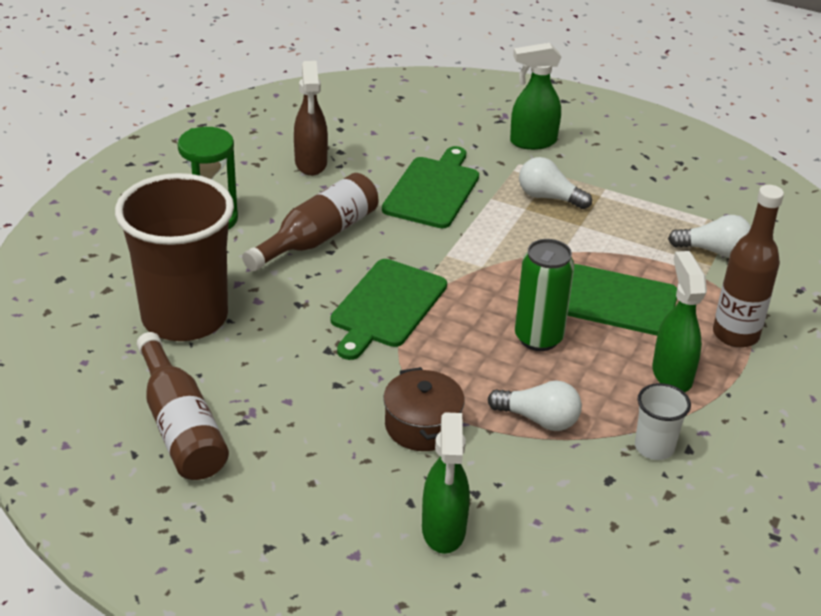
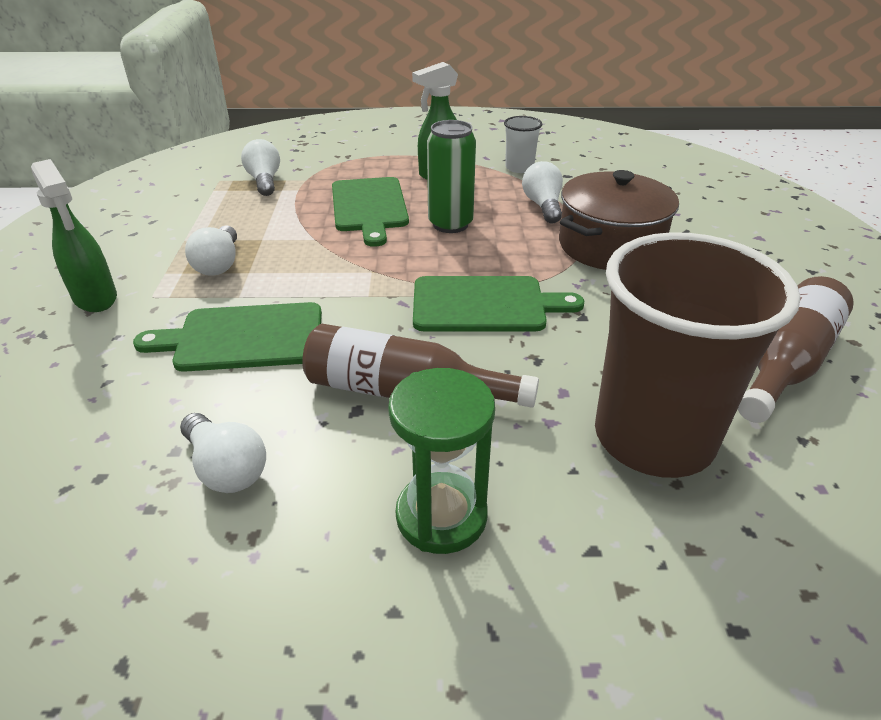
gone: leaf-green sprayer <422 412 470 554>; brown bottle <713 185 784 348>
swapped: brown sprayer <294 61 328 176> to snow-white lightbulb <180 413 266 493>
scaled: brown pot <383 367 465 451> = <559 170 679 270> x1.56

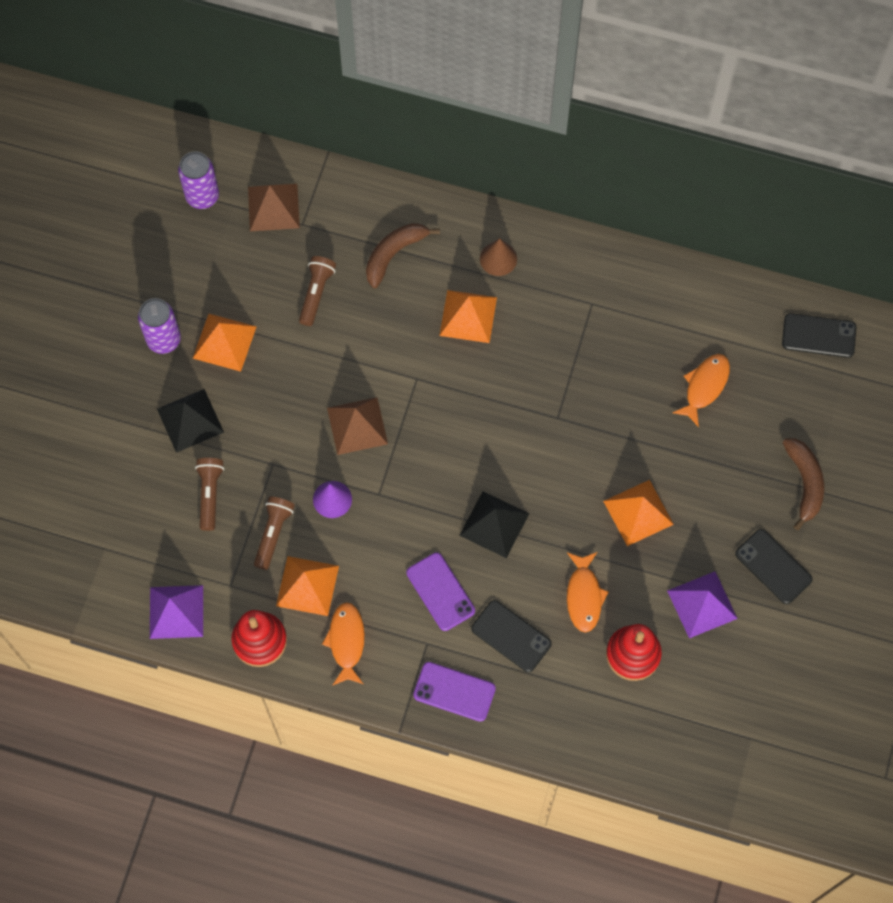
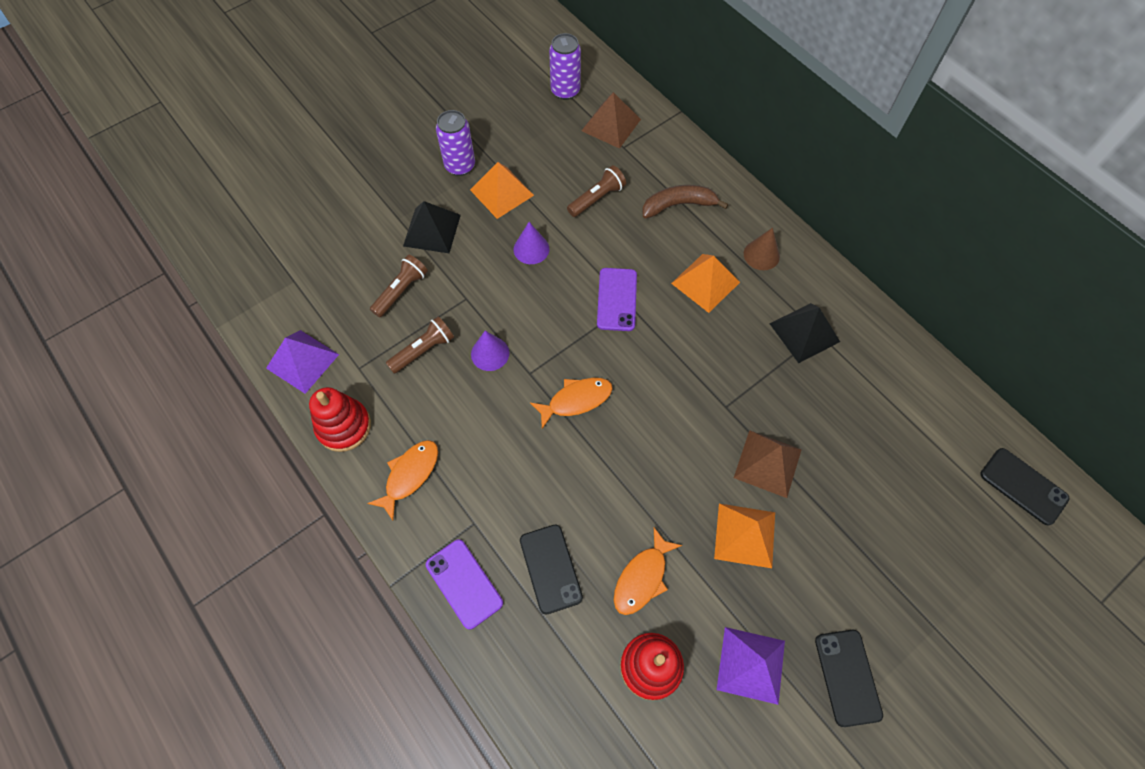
gone: orange-coloured pyramid shape <276 556 339 616>; brown banana <783 439 824 530>
new: violet solid cone <514 222 549 264>
shifted: orange-coloured fish figure <673 354 730 427> to <530 378 613 429>; violet smartphone <406 552 475 631> to <597 268 637 331>; brown pyramid shape <327 397 388 455> to <734 430 802 498>; jet-black pyramid shape <459 491 530 558> to <770 303 840 363>

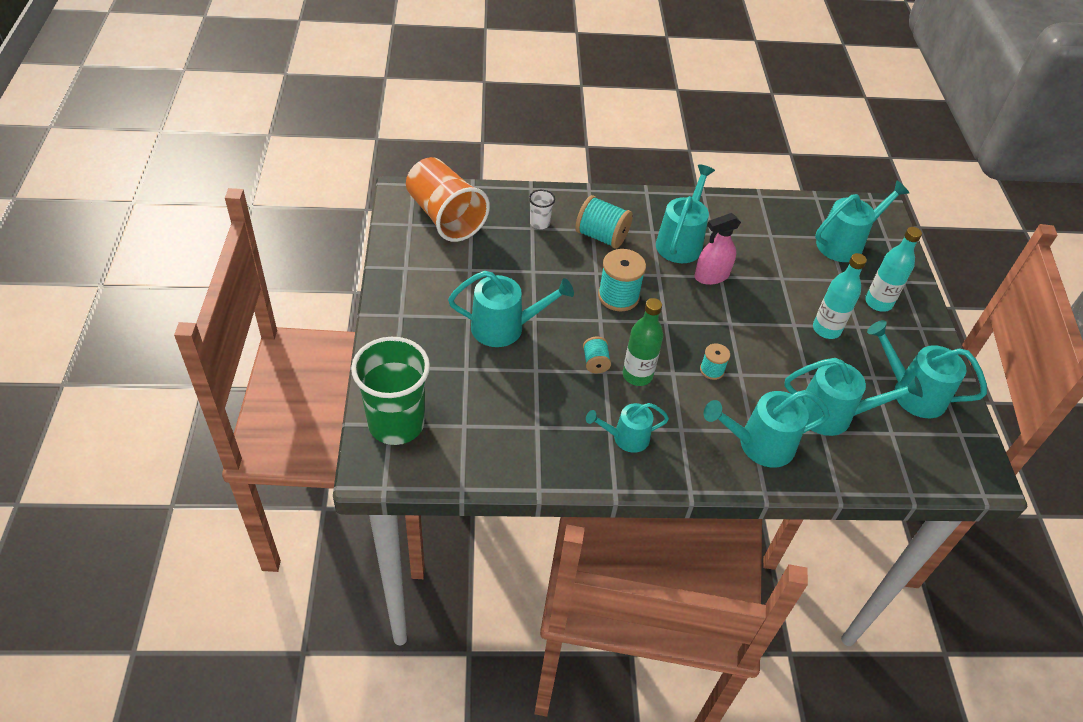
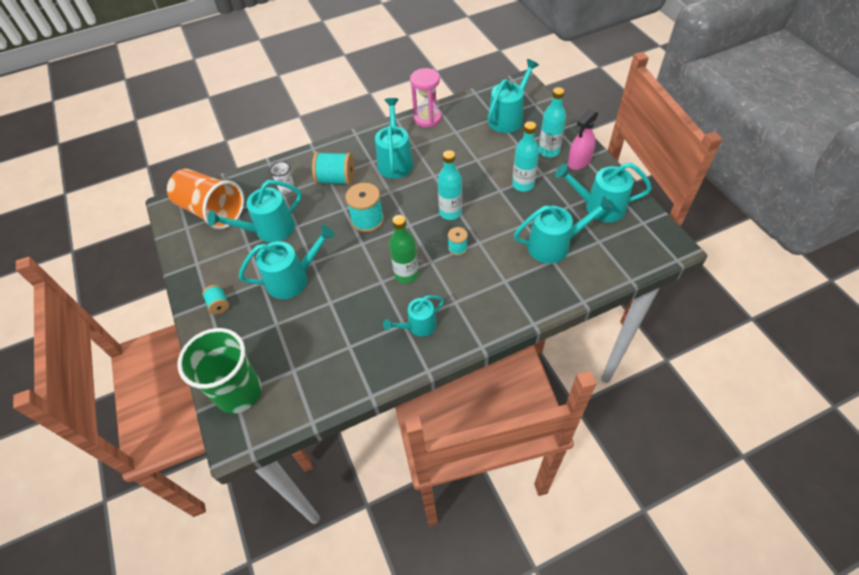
new: rose-pink sand timer <410 68 441 128>; teal bottle <438 150 462 220>
shifted: teal bobbin <583 337 611 373> to <202 285 229 315>; teal watering pot <704 390 830 467> to <207 180 302 242>; rose-pink sprayer <695 213 741 285> to <568 109 598 170>

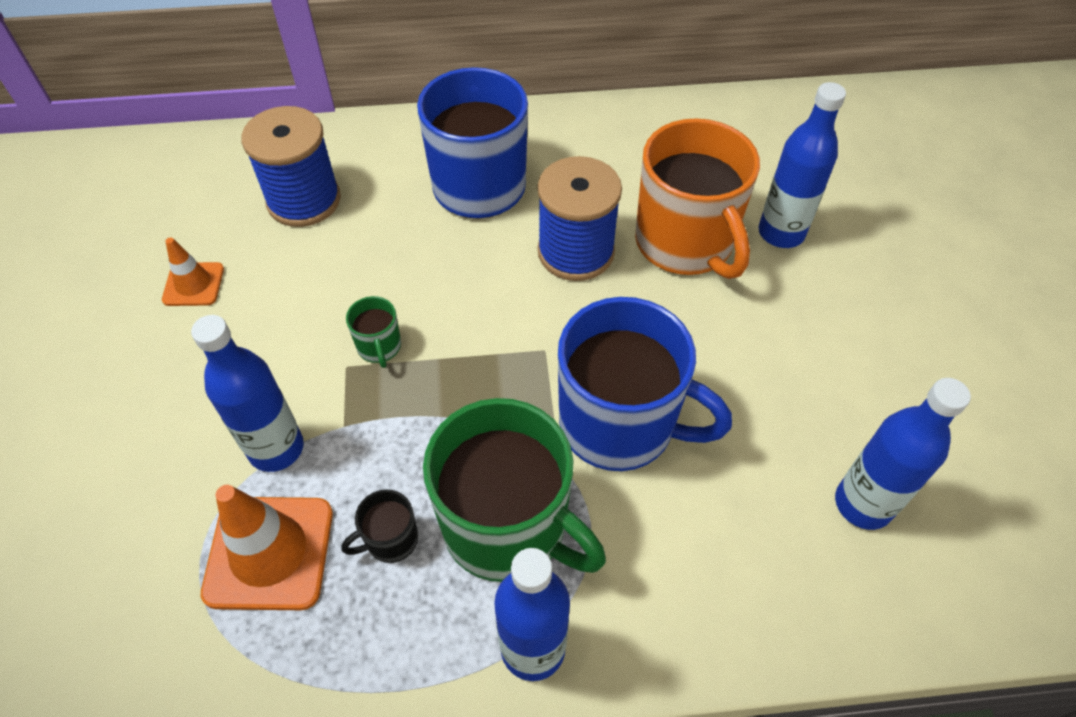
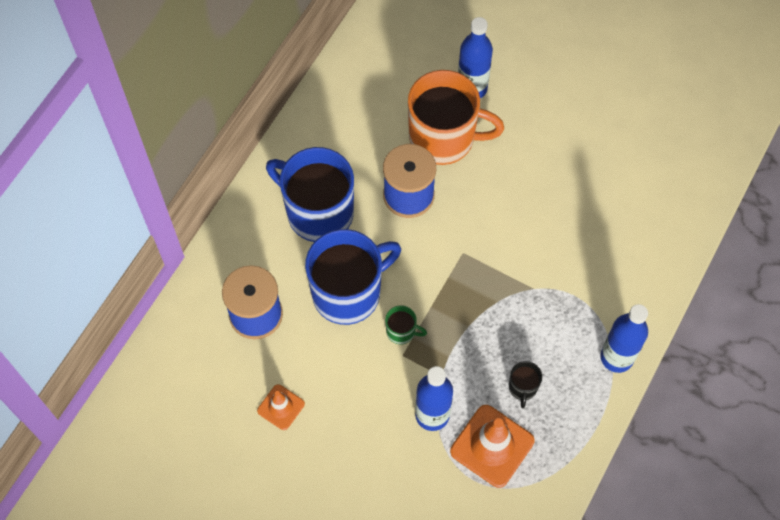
gone: leaf-green coffee mug <423 398 606 582>; cobalt bottle <835 378 971 530>
shifted: cobalt coffee mug <558 297 732 471> to <305 229 401 325>

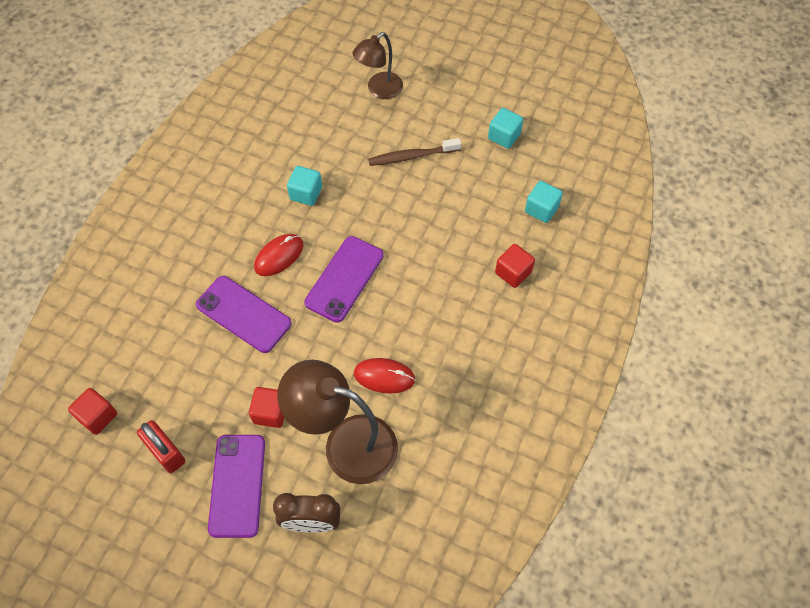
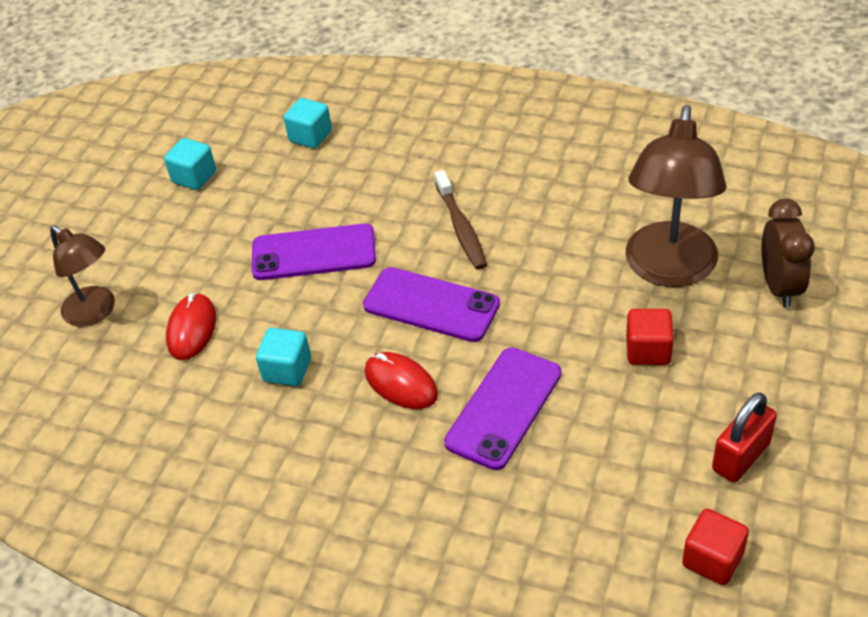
gone: crimson solid cube <495 244 535 288>
shifted: crimson mouse <354 358 415 394> to <166 293 216 360>; violet smartphone <208 435 265 538> to <252 223 376 280>; brown dental brush <368 138 461 166> to <434 170 487 270>

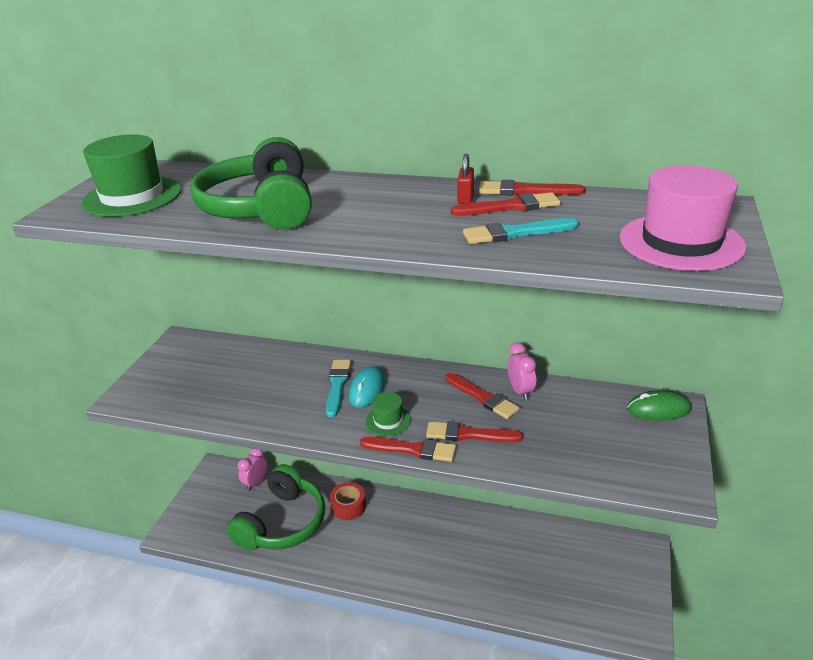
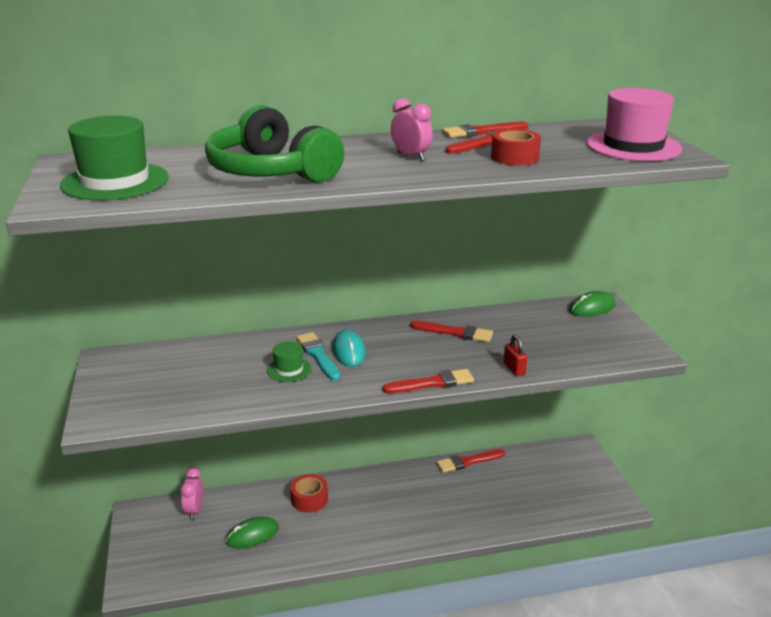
shifted: leaf-green hat <366 392 411 436> to <267 341 311 382>; rose-pink clock <508 343 536 400> to <391 98 433 161>; crimson paint brush <426 421 523 442> to <436 449 505 473>; crimson lock <457 154 474 204> to <504 335 527 376>
swapped: leaf-green over-ear headphones <226 464 325 551> to leaf-green mouse <225 517 279 548>; teal paint brush <463 218 579 244> to crimson roll of tape <491 129 541 166>

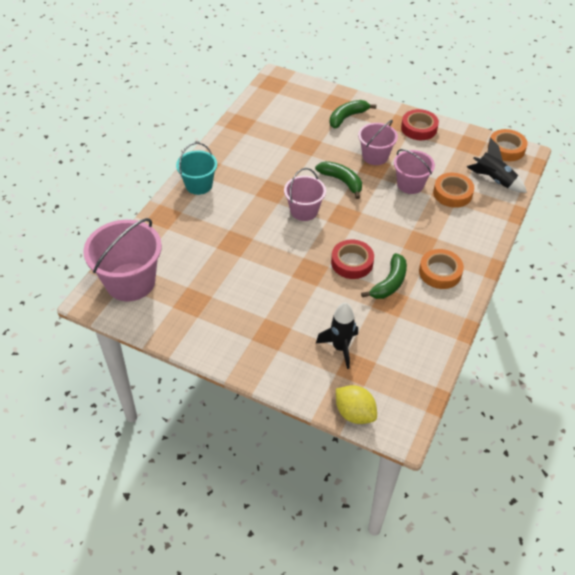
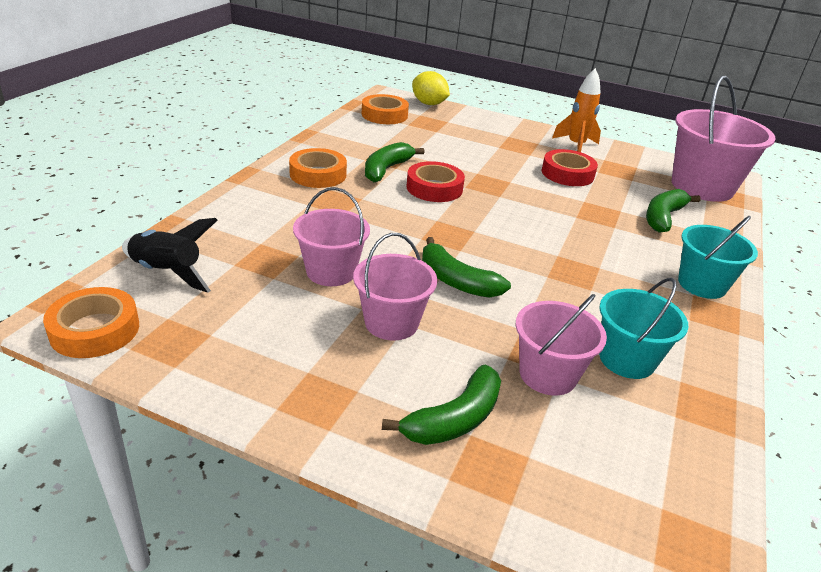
gone: jet-black spaceship <316 302 358 369>
new: orange-coloured spaceship <552 68 601 152>; teal pail <599 278 689 379>; leaf-green banana <646 189 701 233>
shifted: orange-coloured roll of tape <433 173 474 208> to <362 94 409 124>; rose-pink pail <284 168 326 221> to <516 294 607 396>; crimson roll of tape <401 109 439 140> to <542 149 598 186>

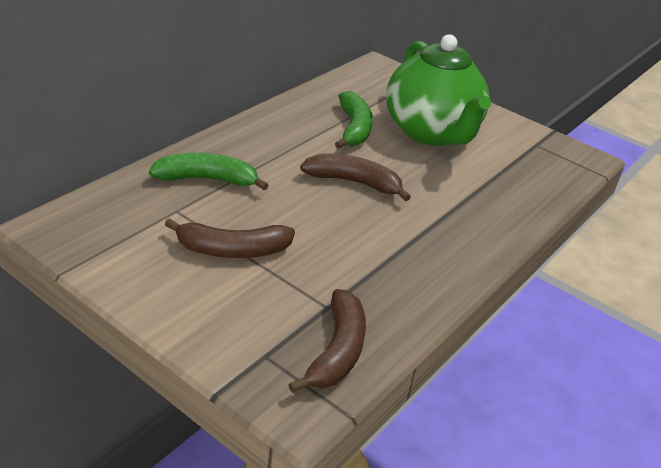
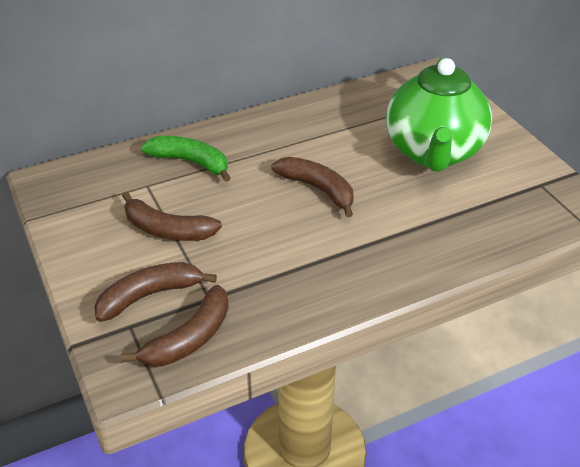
gone: leaf-green banana <335 91 373 149>
new: brown banana <94 262 217 322>

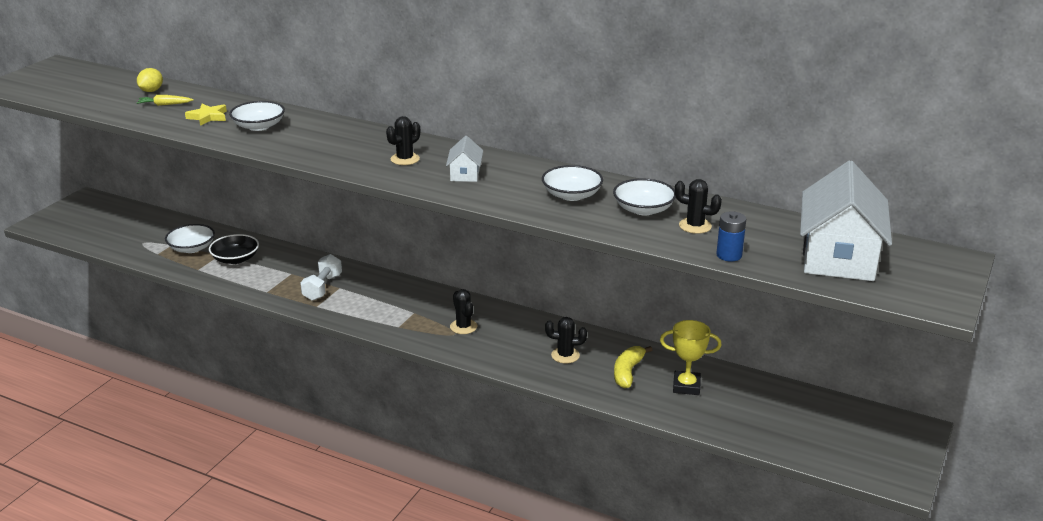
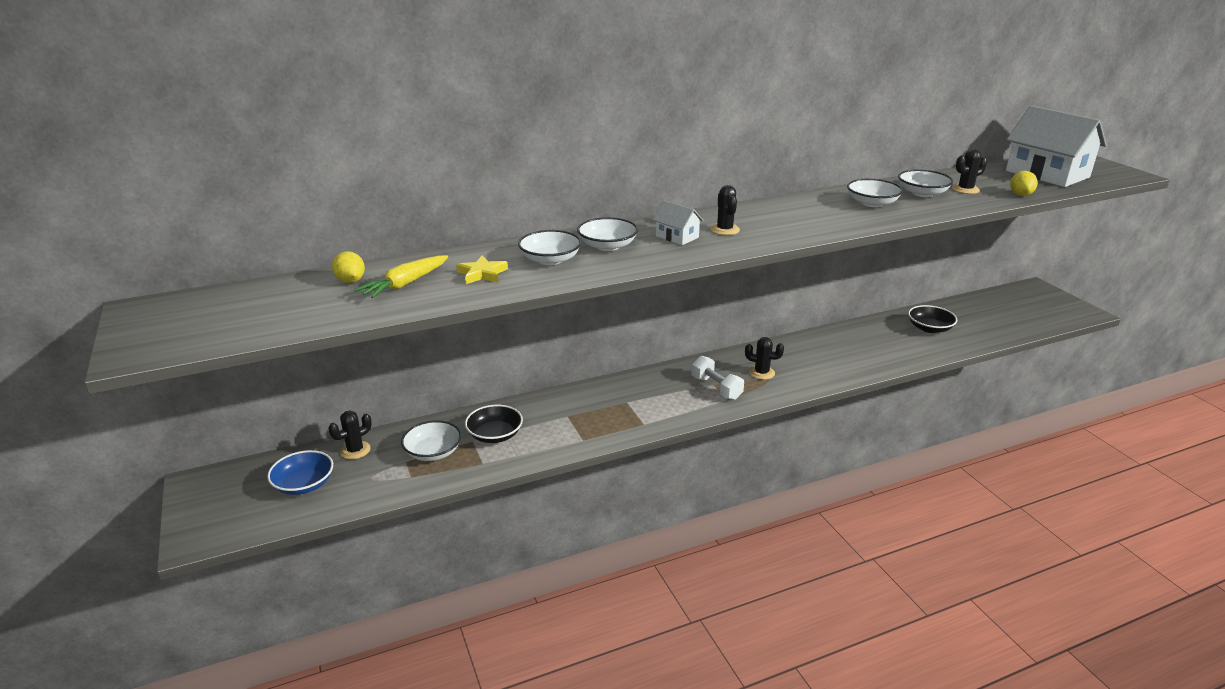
gone: yellow banana <614 346 652 388>
new: cobalt serving bowl <267 450 333 495>; snow-white serving bowl <577 217 638 251>
shifted: jet-black saguaro cactus <545 317 587 364> to <328 411 372 460>; snow-white house <446 136 483 182> to <653 200 704 245>; snow-white free weight <300 254 342 301> to <691 356 744 400>
swapped: yellow trophy <660 320 722 395> to jet-black serving bowl <908 305 957 333>; cobalt battery <716 211 746 261> to yellow lemon <1010 171 1038 196>
scaled: yellow carrot <137 95 194 106> = <354 255 448 298> x1.54

